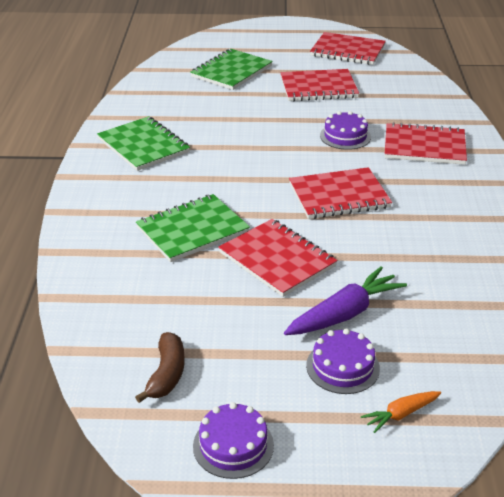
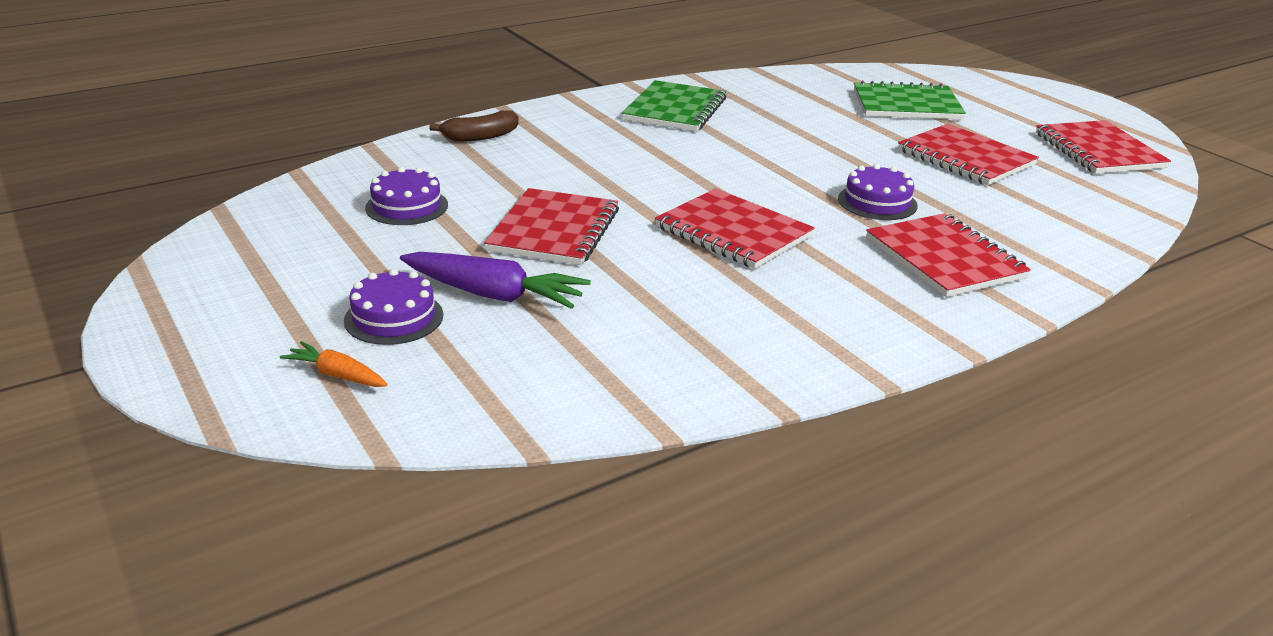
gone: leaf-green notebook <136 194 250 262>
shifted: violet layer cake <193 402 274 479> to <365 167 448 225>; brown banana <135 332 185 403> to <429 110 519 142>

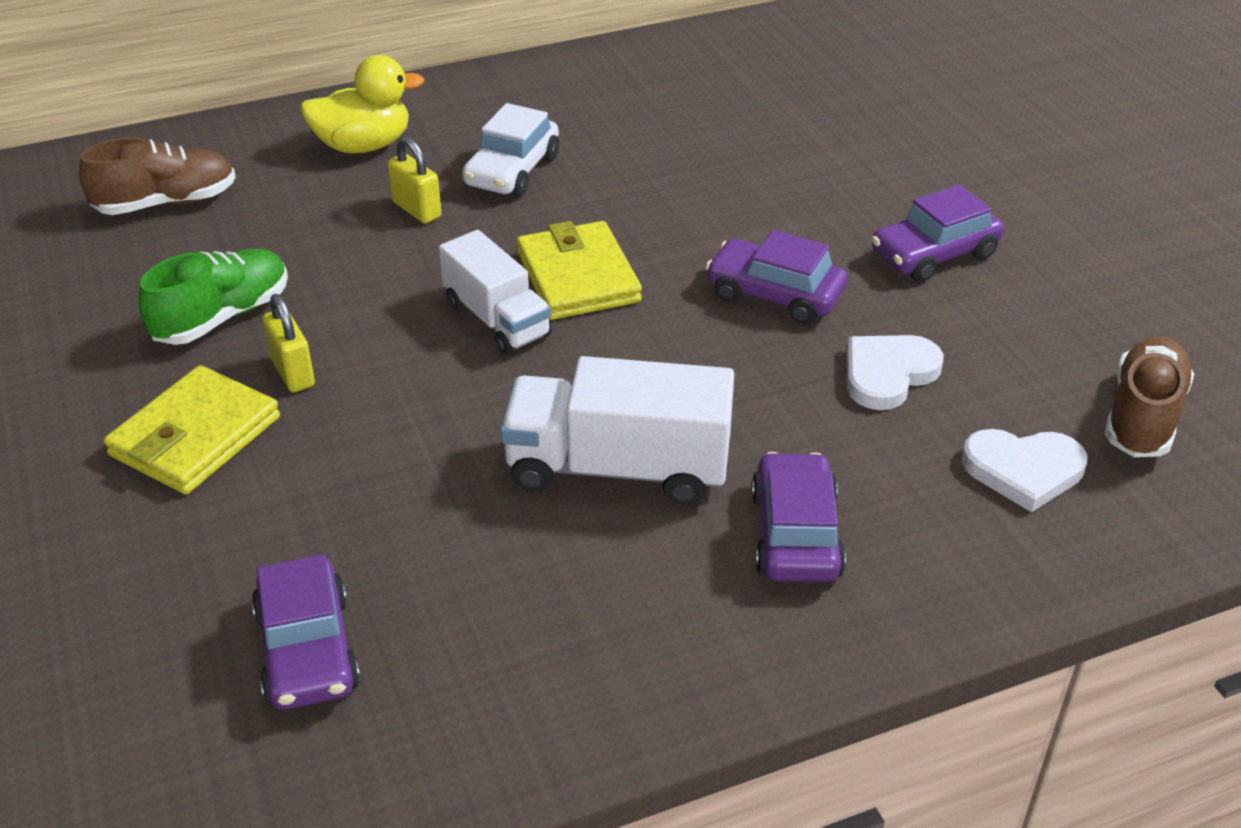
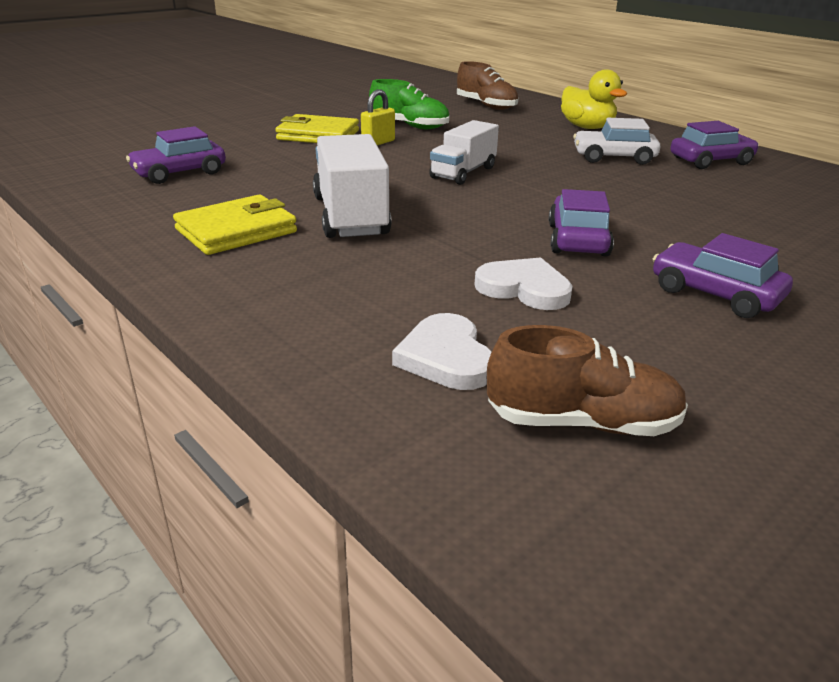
gone: yellow lock <388 136 441 224>
shifted: yellow wallet <517 221 642 320> to <173 195 297 255>; violet toy car <751 452 846 582> to <670 121 759 169>

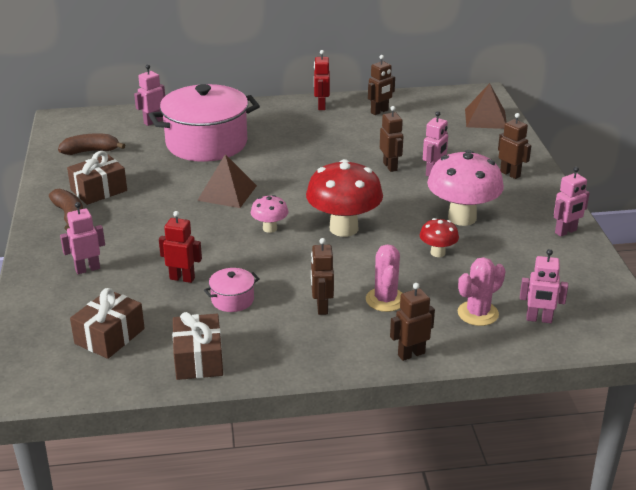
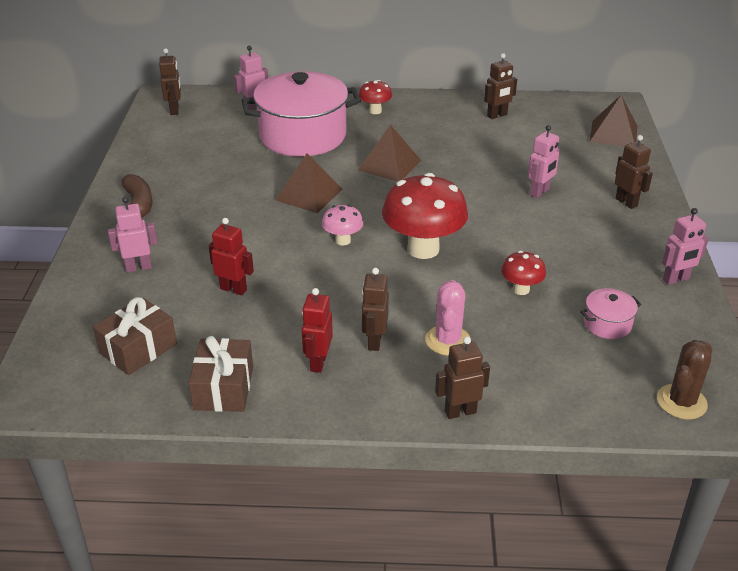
gone: brown banana <58 133 125 155>; brown wrapped gift <67 151 127 205>; rose-pink fungus <427 150 504 226>; rose-pink saguaro cactus <458 257 505 326>; rose-pink toy robot <520 249 568 323>
new: brown pyramid shape <358 125 421 182>; crimson fungus <359 80 392 114>; brown saguaro cactus <657 340 712 419>
shifted: brown toy robot <380 106 403 172> to <159 48 181 115>; crimson toy robot <314 50 330 110> to <302 288 333 373>; rose-pink pot <204 268 260 312> to <580 288 642 339>

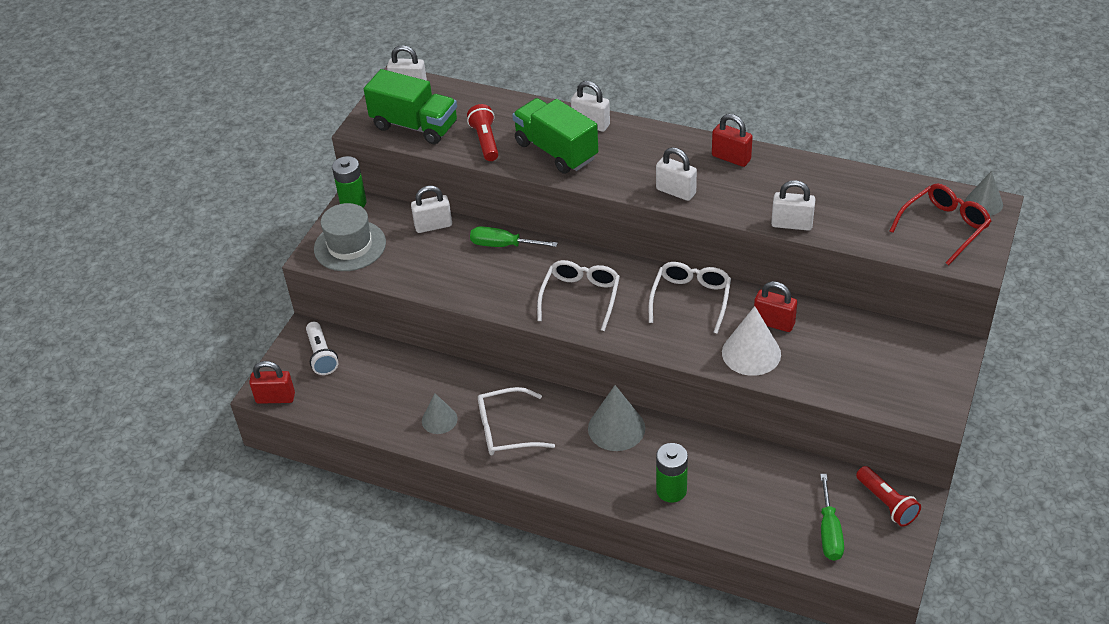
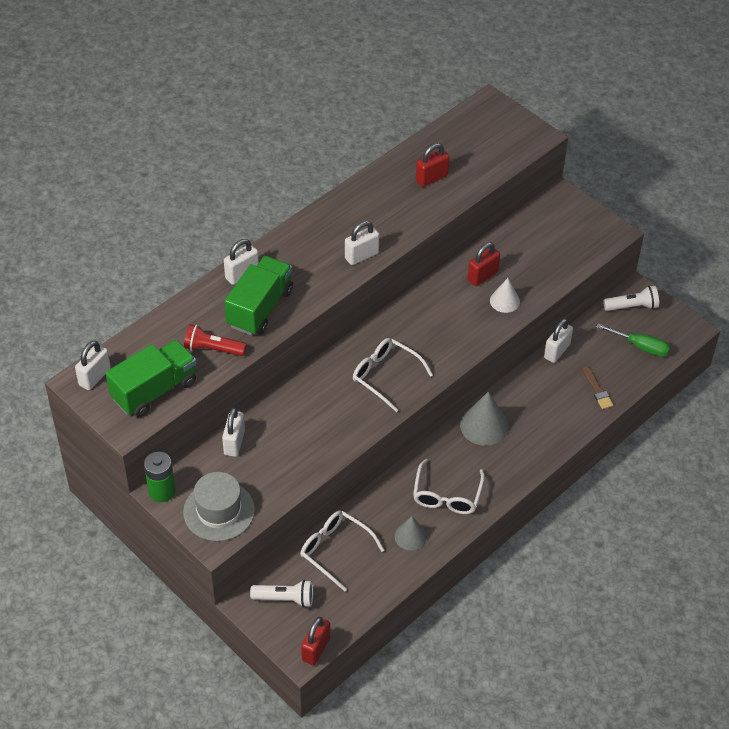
gone: leaf-green hand screwdriver <470 226 558 247>; leaf-green battery <656 443 688 503>; crimson eyeglasses <890 183 991 265>; ash-grey solid cone <965 171 1003 216>
new: brown paint brush <583 366 613 409>
shifted: snow-white eyeglasses <649 262 731 334> to <300 511 385 591>; crimson lock <712 114 753 167> to <416 143 450 187>; snow-white lock <771 180 816 231> to <544 319 573 363>
repainted: crimson pocket torch <856 466 921 527> to snow-white pocket torch <603 286 659 311>
rotated: leaf-green toy truck <512 98 598 174> = <224 256 293 336> 135 degrees clockwise
scaled: snow-white solid cone <722 306 781 376> = <490 278 520 313> x0.64

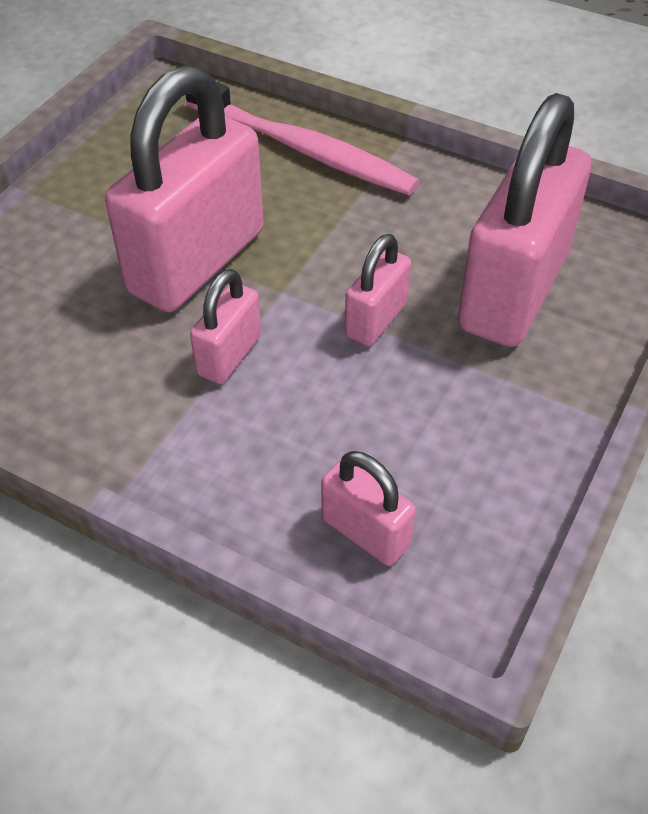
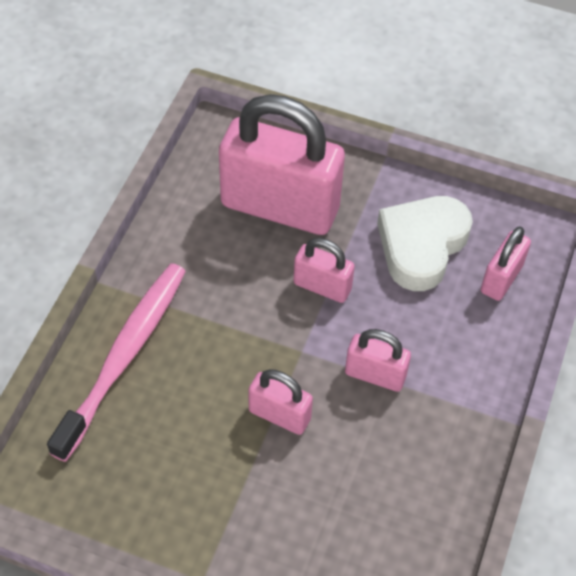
new: snow-white love heart <377 196 473 291>
scaled: rose-pink lock <105 65 264 312> = <248 369 313 435> x0.47

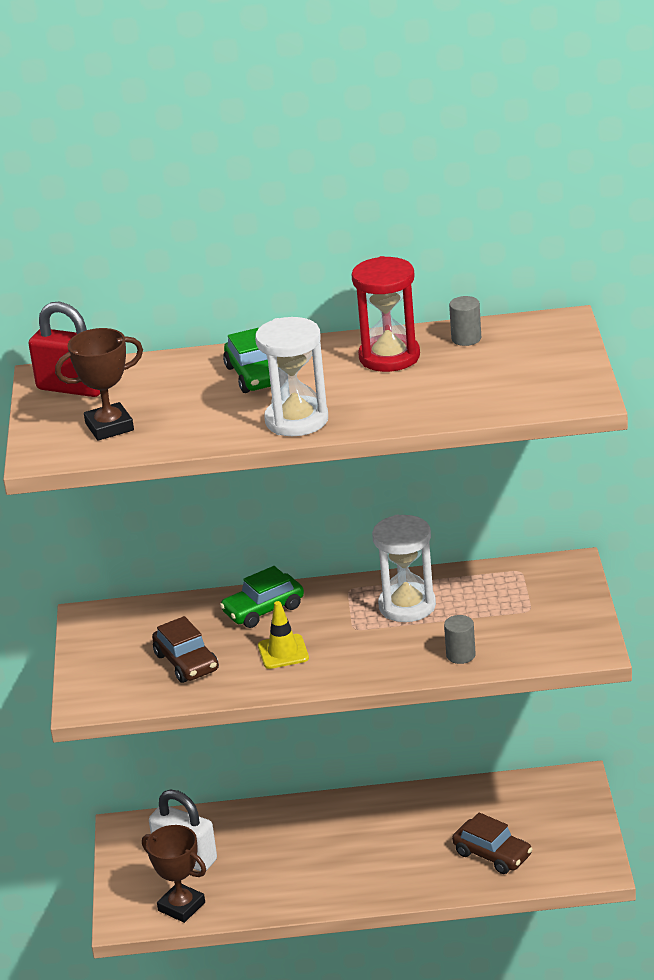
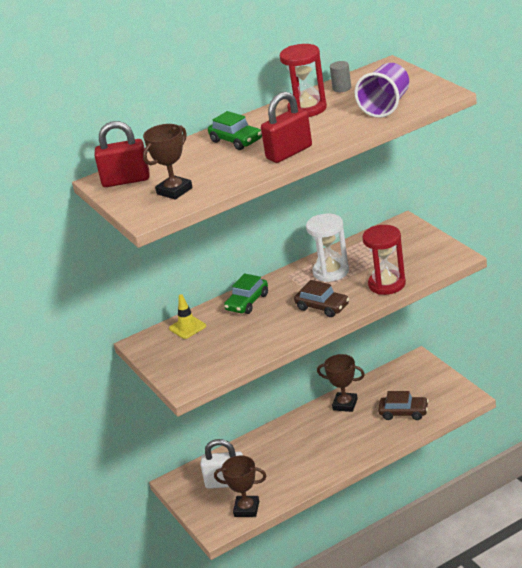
new: brown trophy <317 354 365 412>; violet beaker <354 63 409 118>
shifted: yellow road cone <258 601 309 669> to <169 294 206 339>; brown toy car <152 616 219 683> to <294 280 349 317>
swapped: snow-white sand timer <255 317 328 436> to crimson lock <261 92 312 163>; ash-grey cylinder <444 615 476 664> to crimson sand timer <362 225 406 295>

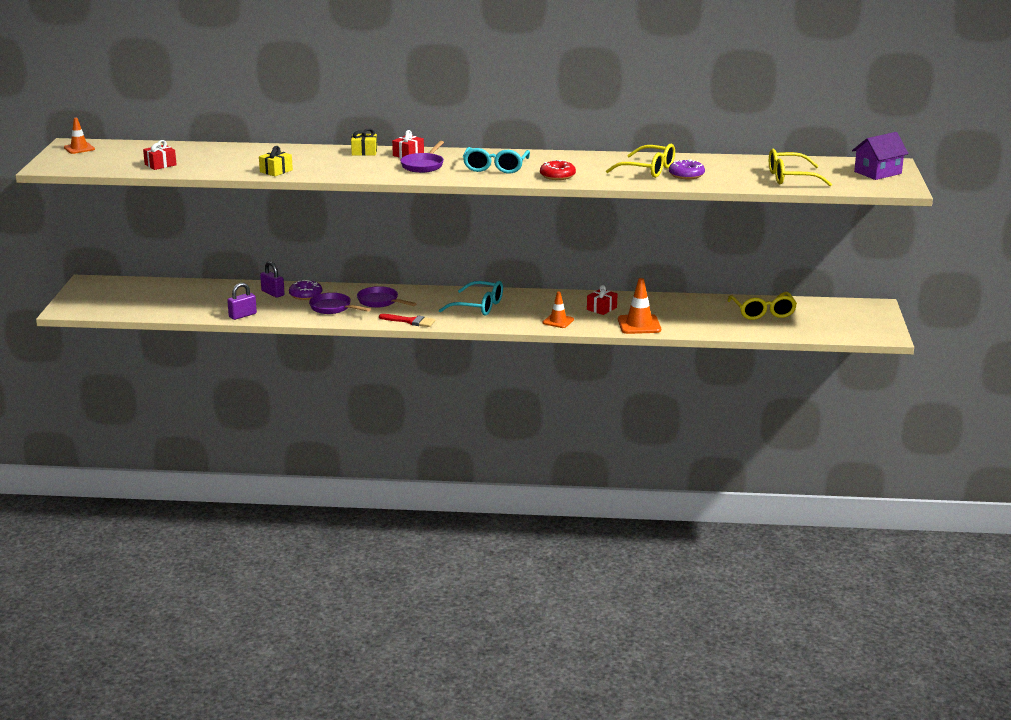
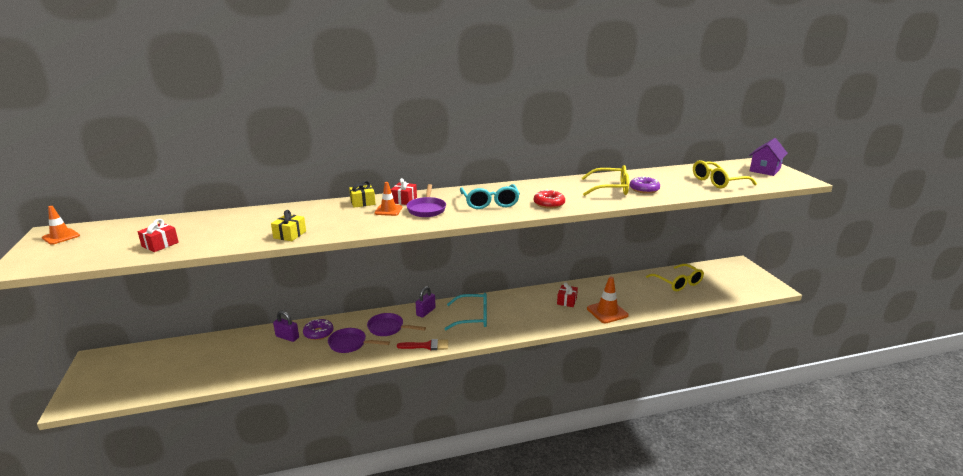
shifted: orange-coloured road cone <543 291 574 328> to <374 182 402 216>; violet lock <227 283 257 320> to <416 286 436 318>

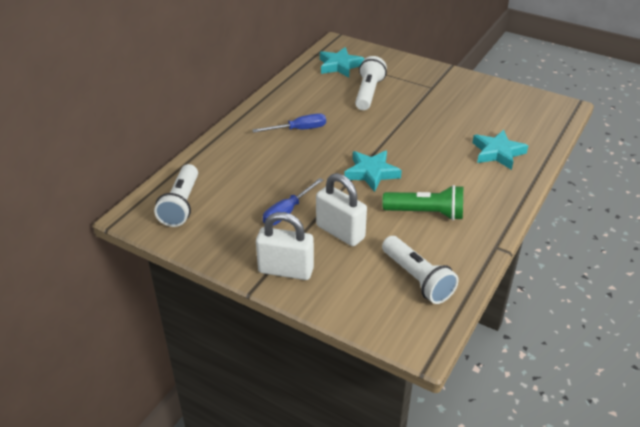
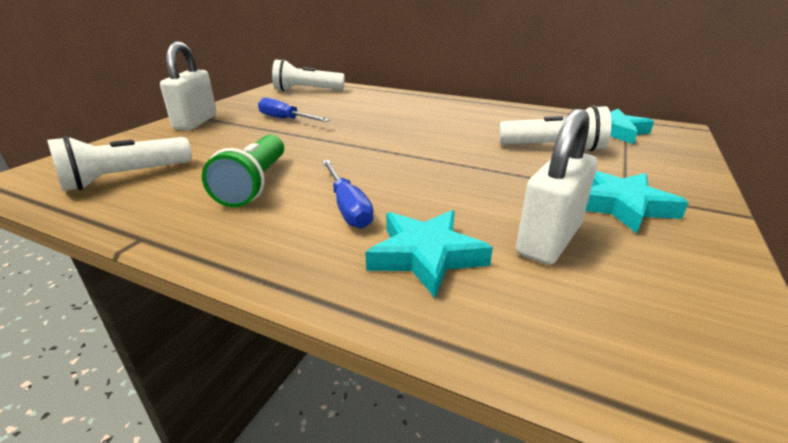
shifted: cobalt hand screwdriver <252 113 326 133> to <322 160 374 229>; snow-white lock <316 173 367 246> to <516 109 598 265>; teal star shape <344 150 402 192> to <585 171 689 233>

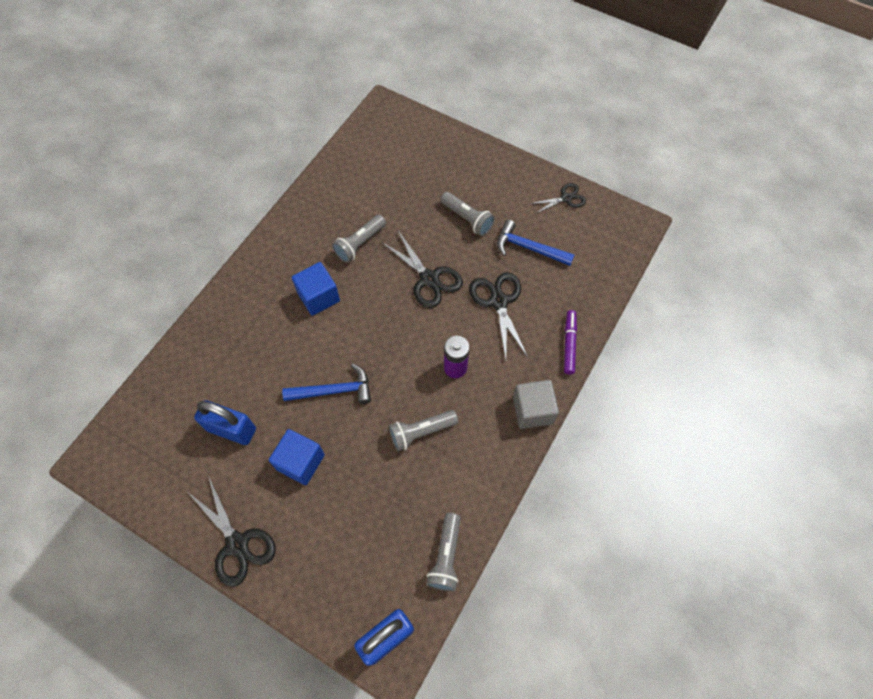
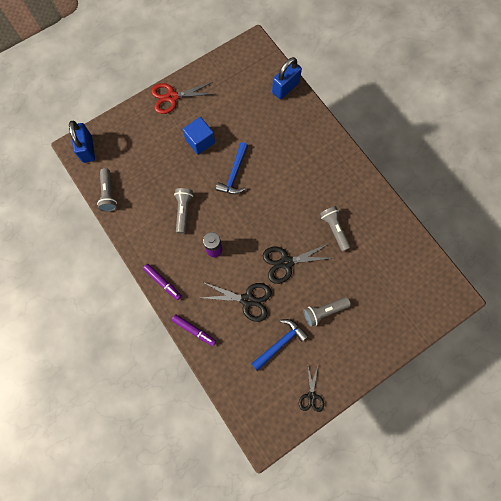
gone: cobalt solid cube <292 262 340 316>
shifted: cobalt lock <194 400 256 445> to <272 57 302 99>
swapped: ash-grey solid cube <513 380 559 429> to violet felt pen <143 264 182 300>
repainted: jet-black pair of scissors <189 476 276 587> to crimson pair of scissors <151 82 214 114>
rotated: ash-grey pocket torch <426 513 461 591> = <97 168 117 212> 135 degrees counterclockwise

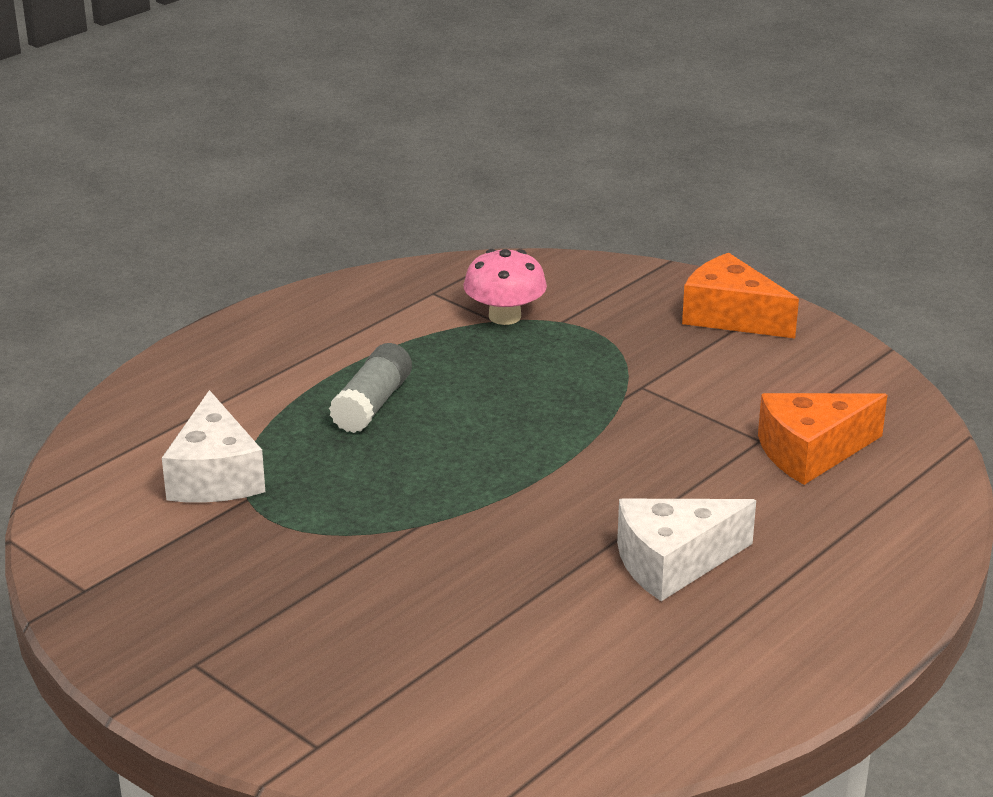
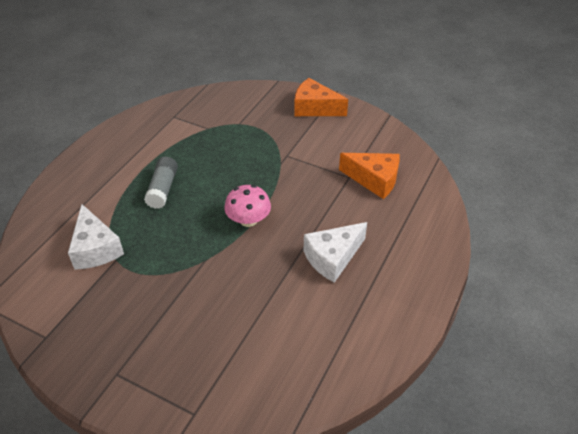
shifted: rose-pink fungus <463 249 547 325> to <224 185 271 227>
rotated: orange-coloured cheese <758 393 887 485> = <339 153 400 199> 120 degrees counterclockwise

